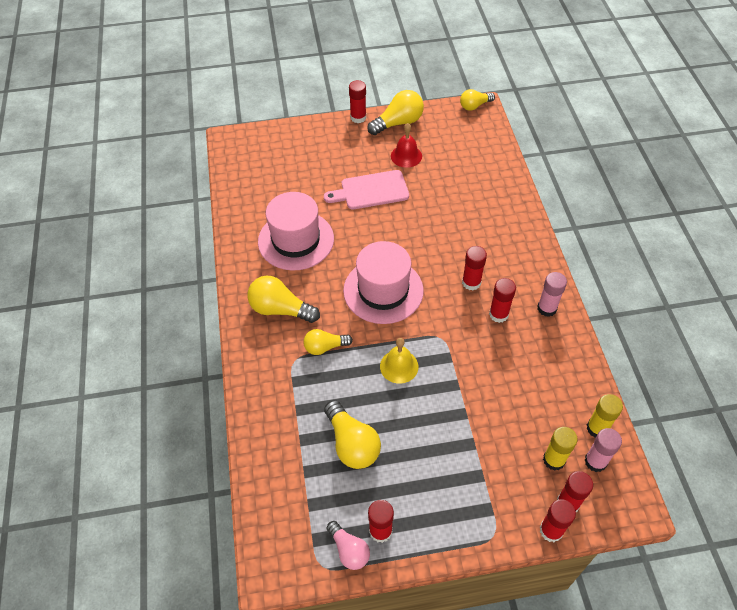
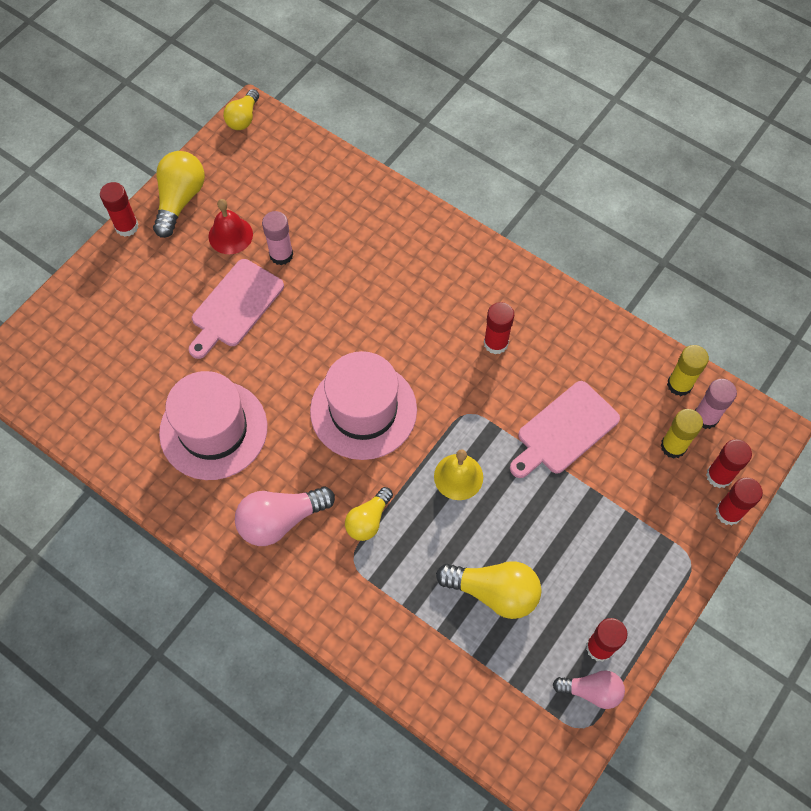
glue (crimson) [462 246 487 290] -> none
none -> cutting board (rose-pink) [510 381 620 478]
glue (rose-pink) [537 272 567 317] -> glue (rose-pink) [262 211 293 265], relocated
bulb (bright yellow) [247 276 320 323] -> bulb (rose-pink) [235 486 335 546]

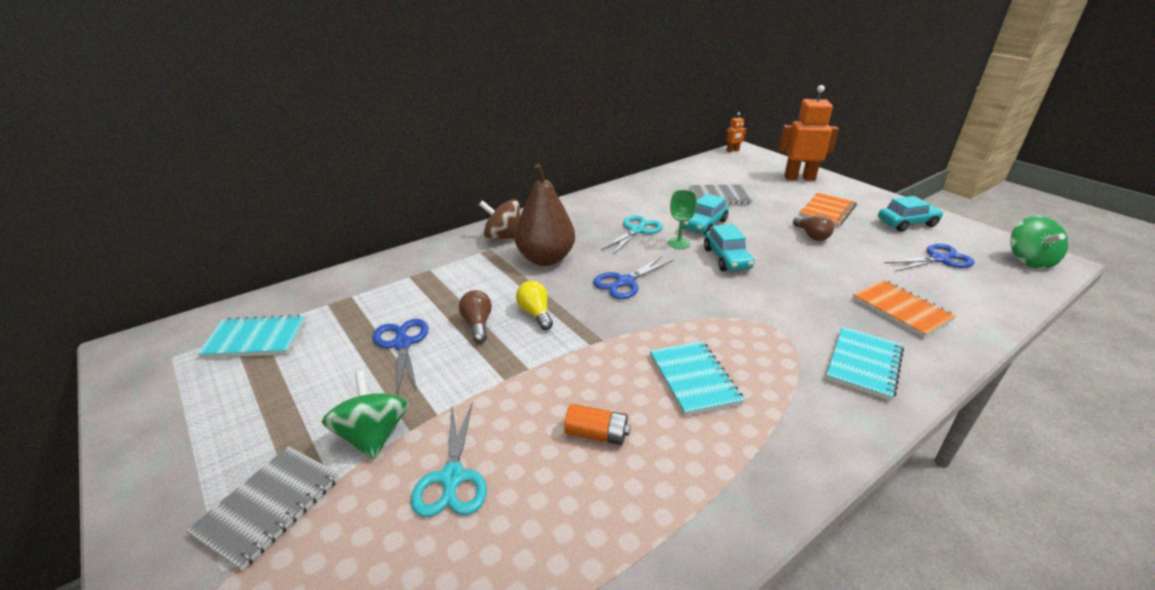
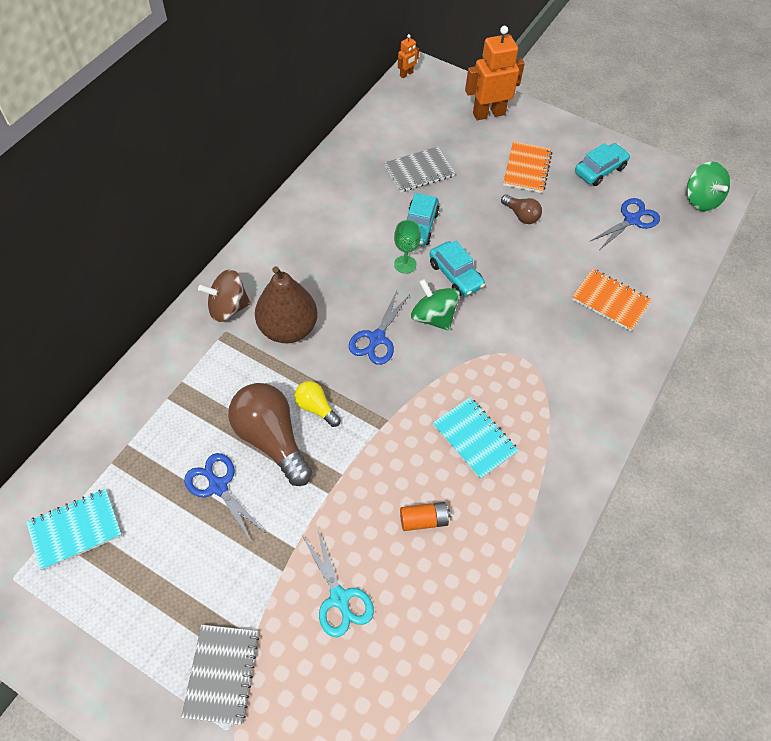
pair of scissors (teal) [601 215 663 255] -> none
exercise book (teal) [826 327 904 401] -> none
whirligig (leaf-green) [322 371 409 459] -> whirligig (leaf-green) [411 279 460 331], relocated
bulb (dark brown) [459 290 492 343] -> bulb (dark brown) [228 383 312 486], x1.97

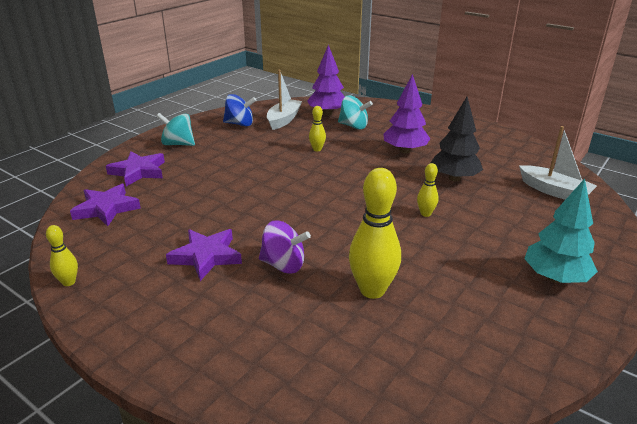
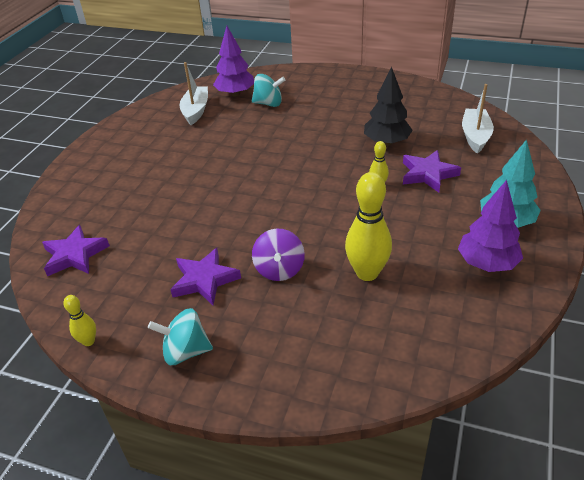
whirligig (royal blue) [223 94 256 127] -> none
skittle (bright yellow) [309 106 326 151] -> none
star shape (royal purple) [106 152 165 186] -> star shape (royal purple) [403 150 461 193], relocated
whirligig (teal) [156 113 195 146] -> whirligig (teal) [148 308 213 365], relocated
tree (royal purple) [383 74 430 154] -> tree (royal purple) [458 180 523 272], relocated
whirligig (royal purple) [259 220 311 274] -> whirligig (royal purple) [252 229 305 281], 90 degrees clockwise
toy boat (pure white) [519 126 597 200] -> toy boat (pure white) [462 84 494 154], 105 degrees counterclockwise

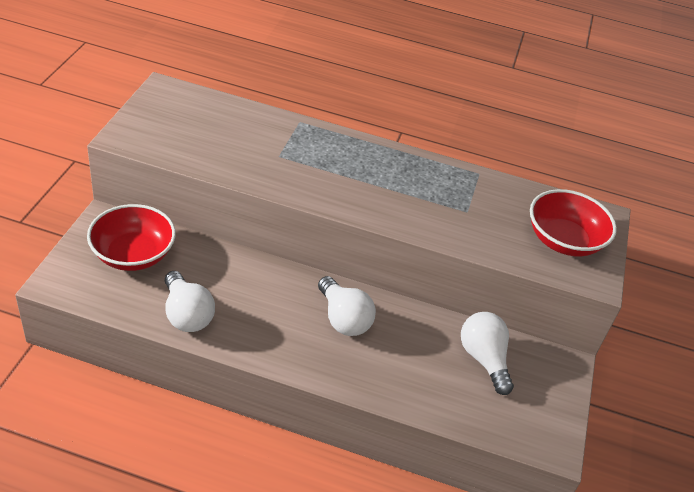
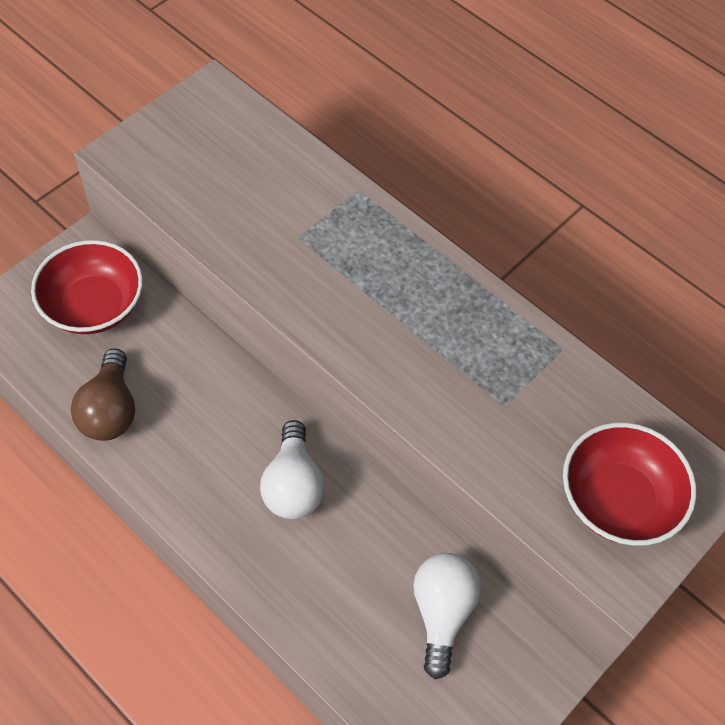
bulb (pure white) [165 271 215 332] -> bulb (dark brown) [71 348 135 441]

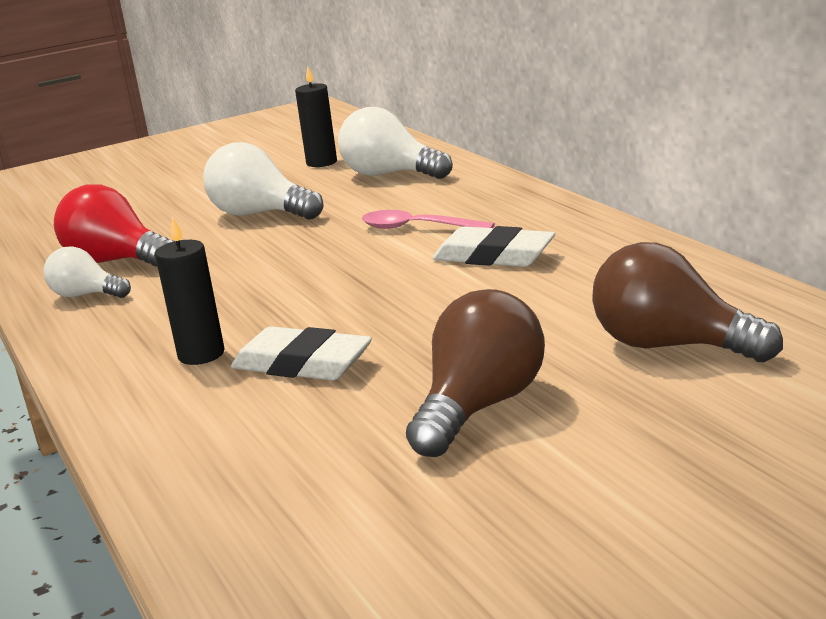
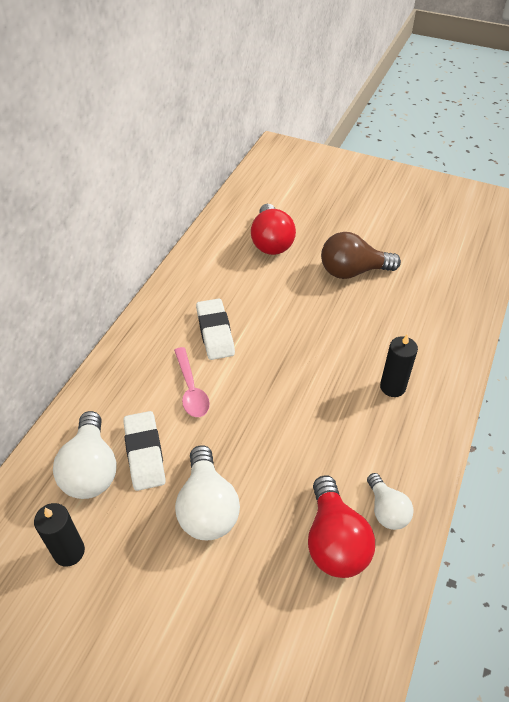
eraser (pure white) [231 326 372 381] -> eraser (pure white) [123 411 166 491], relocated
bulb (dark brown) [592 242 783 362] -> bulb (crimson) [251 204 296 255]

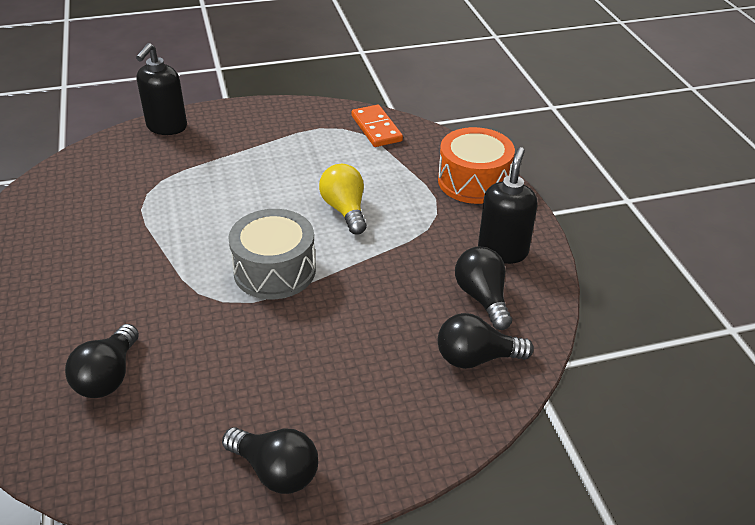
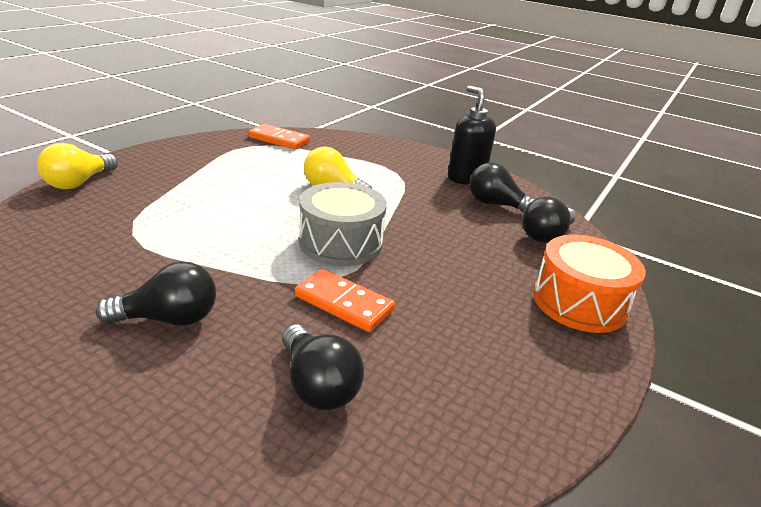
none -> domino tile (orange-coloured) [295 269 395 332]
bulb (black) [222 427 318 494] -> bulb (black) [96 261 216 326], relocated
toy drum (orange-coloured) [438 127 515 204] -> toy drum (orange-coloured) [533 235 646 333], relocated
soap pump (black) [136 43 187 135] -> bulb (bright yellow) [37 143 118 189]

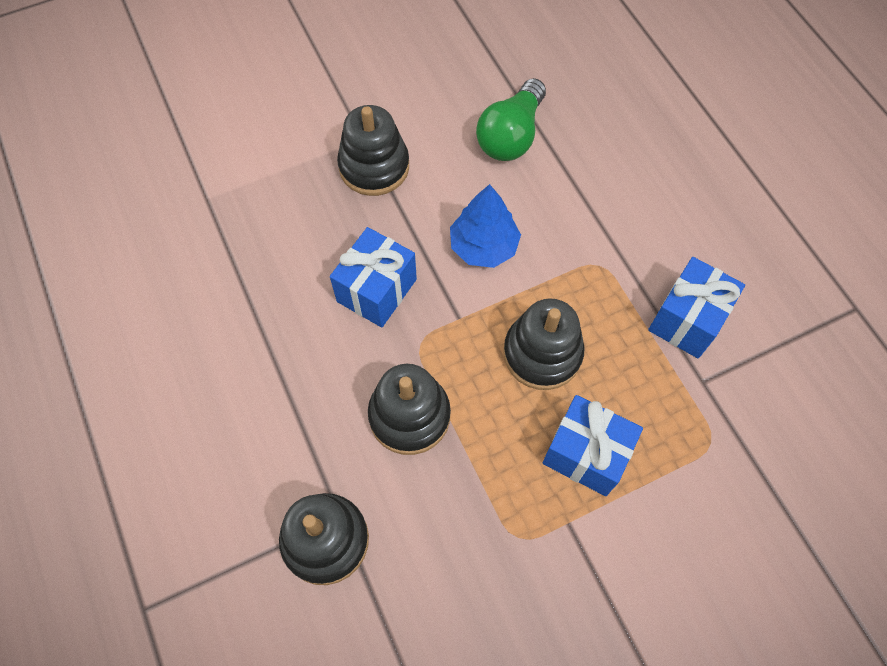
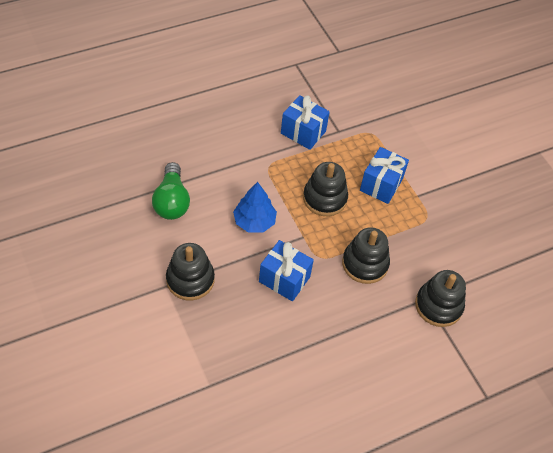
bulb (leaf-green) [476 78 546 161] -> bulb (leaf-green) [152 162 190 220], 60 degrees clockwise

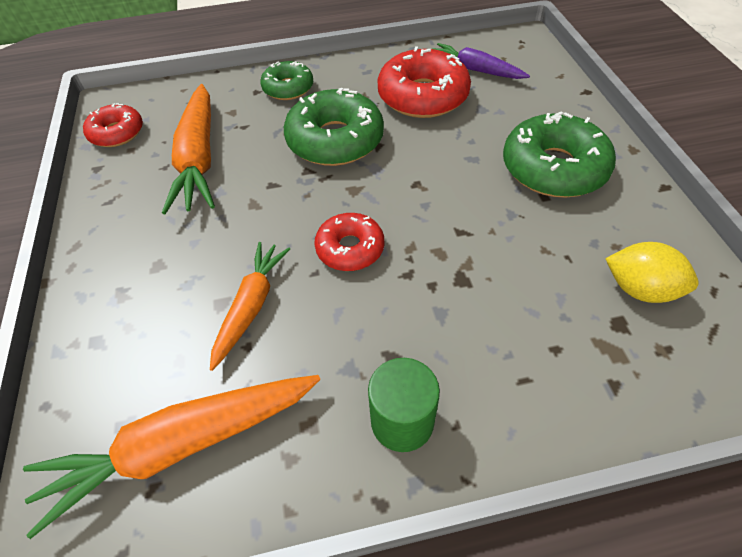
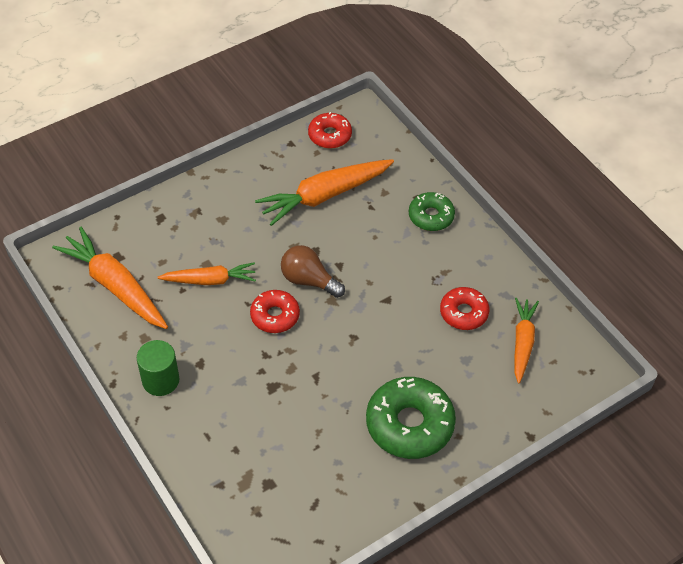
doughnut (leaf-green) [284 88 384 166] -> none
lemon (bright yellow) [605 242 699 303] -> none
none -> bulb (dark brown) [281 245 345 298]
root vegetable (royal purple) [433 43 530 79] -> root vegetable (orange-coloured) [514 298 539 384]
doughnut (crimson) [377 46 471 118] -> doughnut (crimson) [440 287 489 330], x0.59

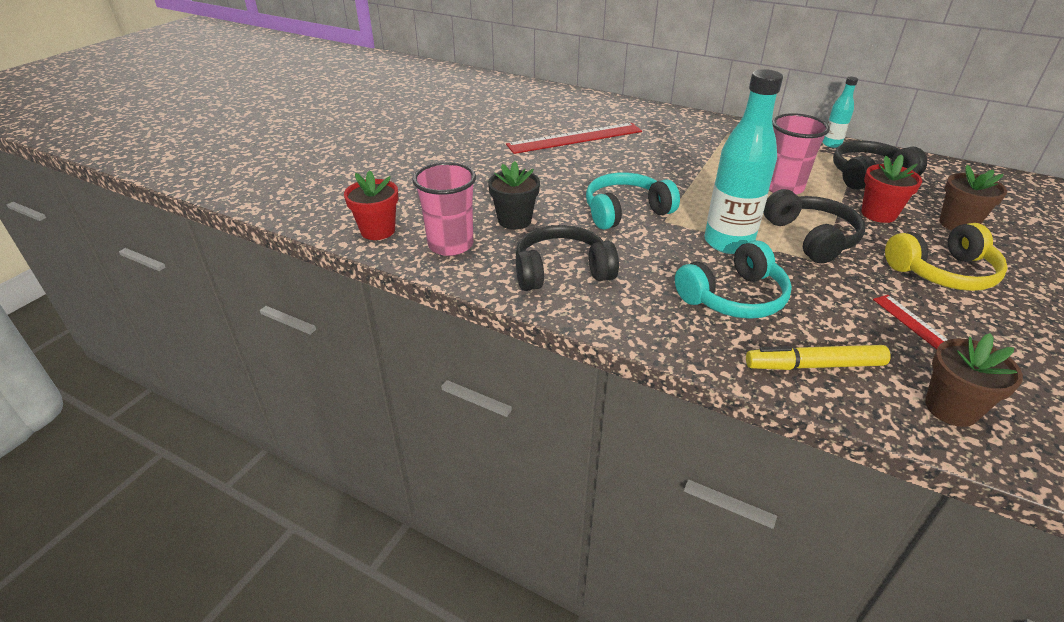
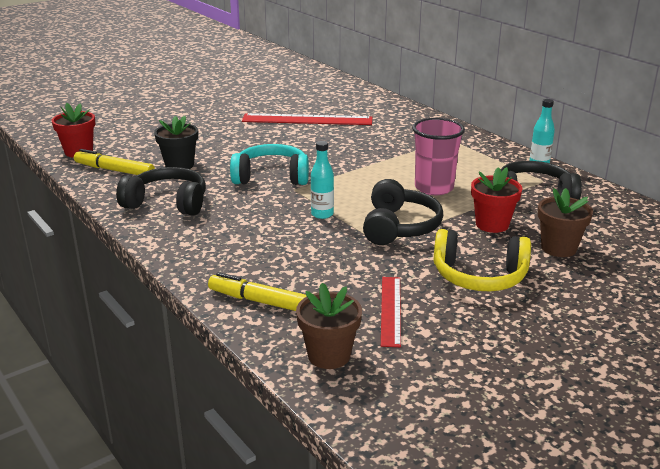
headphones (teal) [675 240 792 319] -> none
beaker (rose-pink) [412 162 476 256] -> felt pen (bright yellow) [74 149 155 175]
flask (teal) [704 69 783 254] -> flask (teal) [311 141 334 219], x0.50

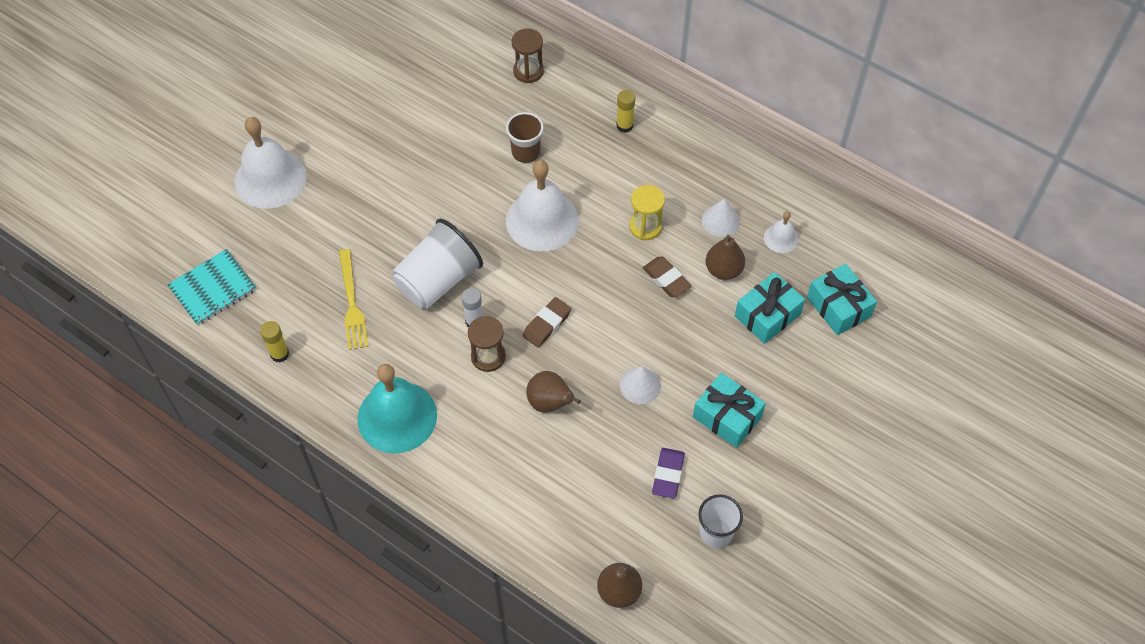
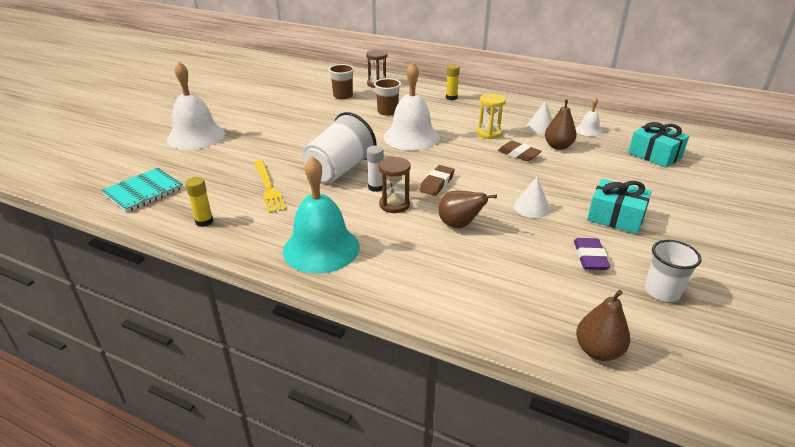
wrapped gift (teal) [735 272 805 344] -> none
none -> beaker (dark brown) [329 64 354 99]

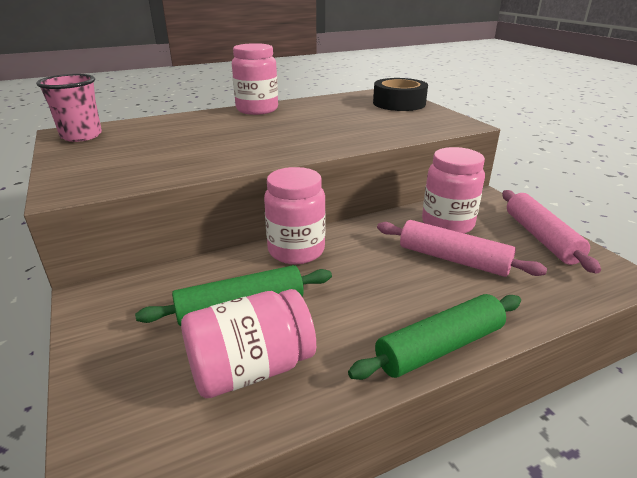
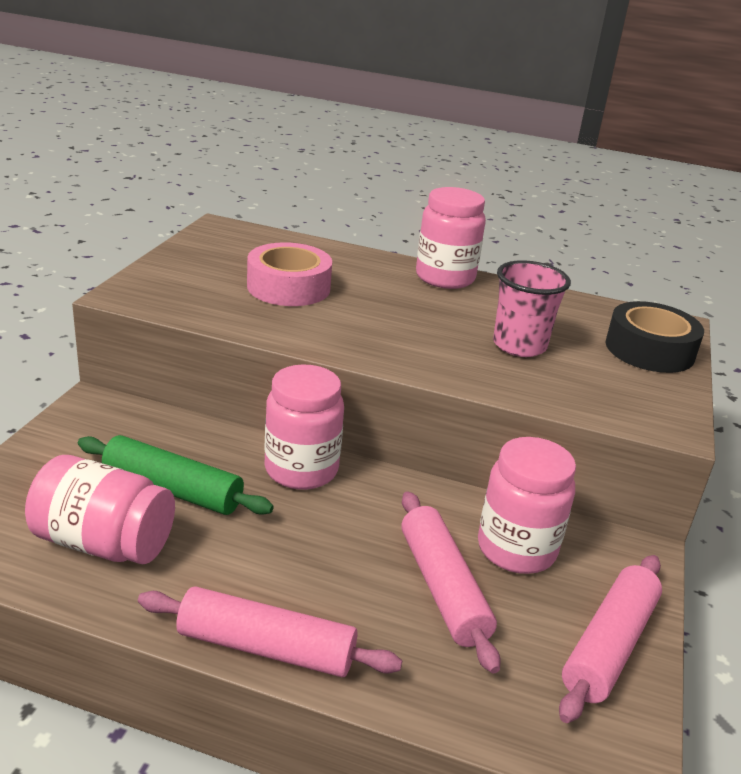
none -> roll of tape (rose-pink) [247 242 332 306]
beaker (rose-pink) [36 74 102 142] -> beaker (rose-pink) [493 260 571 357], relocated
rolling pin (leaf-green) [348 294 521 380] -> rolling pin (rose-pink) [138 586 402 677]

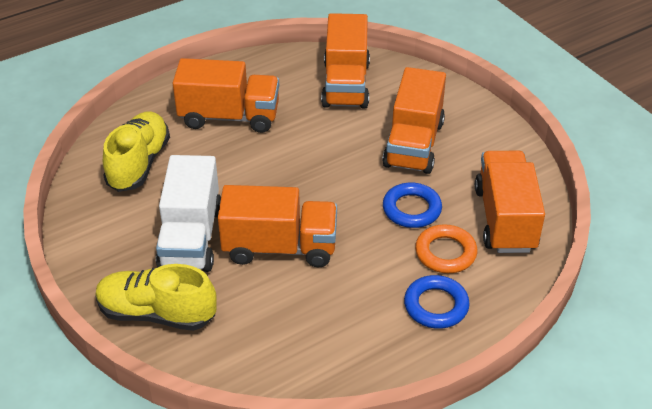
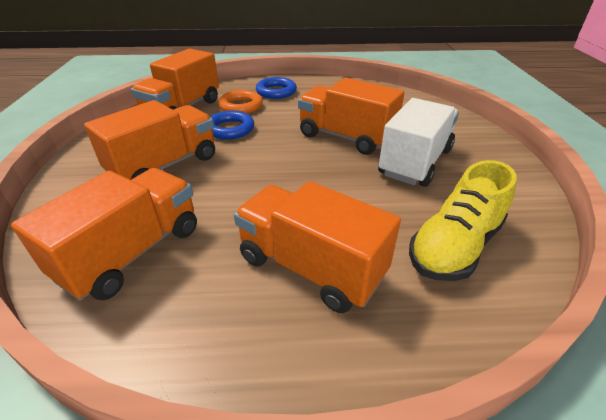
shoe (bright yellow) [95 264 217 331] -> none

